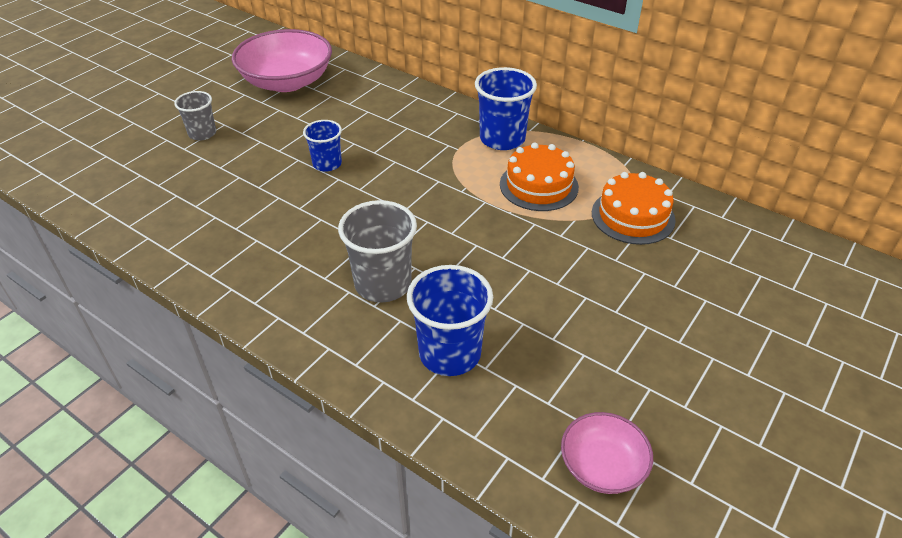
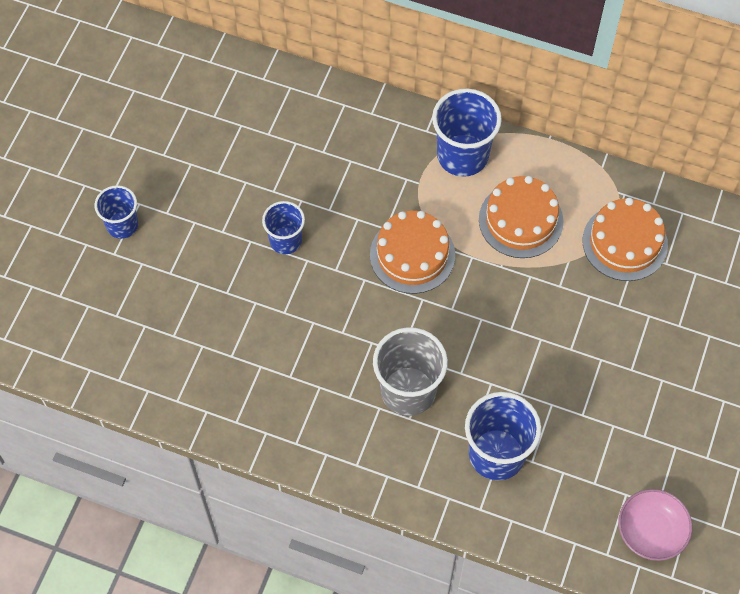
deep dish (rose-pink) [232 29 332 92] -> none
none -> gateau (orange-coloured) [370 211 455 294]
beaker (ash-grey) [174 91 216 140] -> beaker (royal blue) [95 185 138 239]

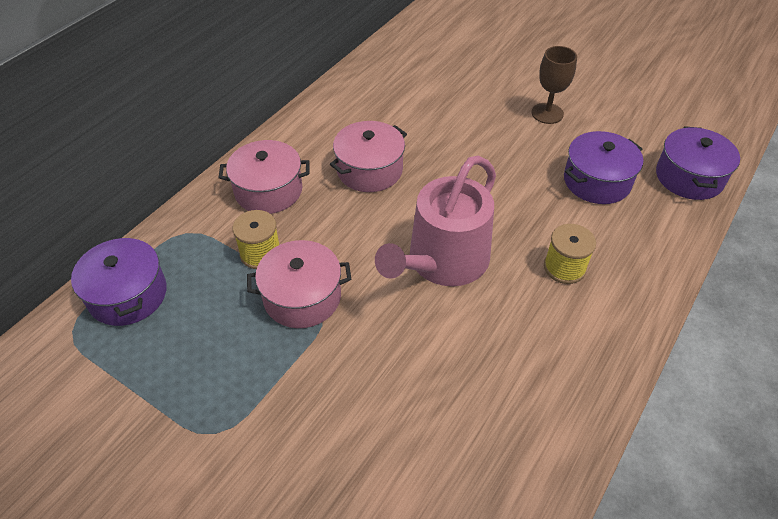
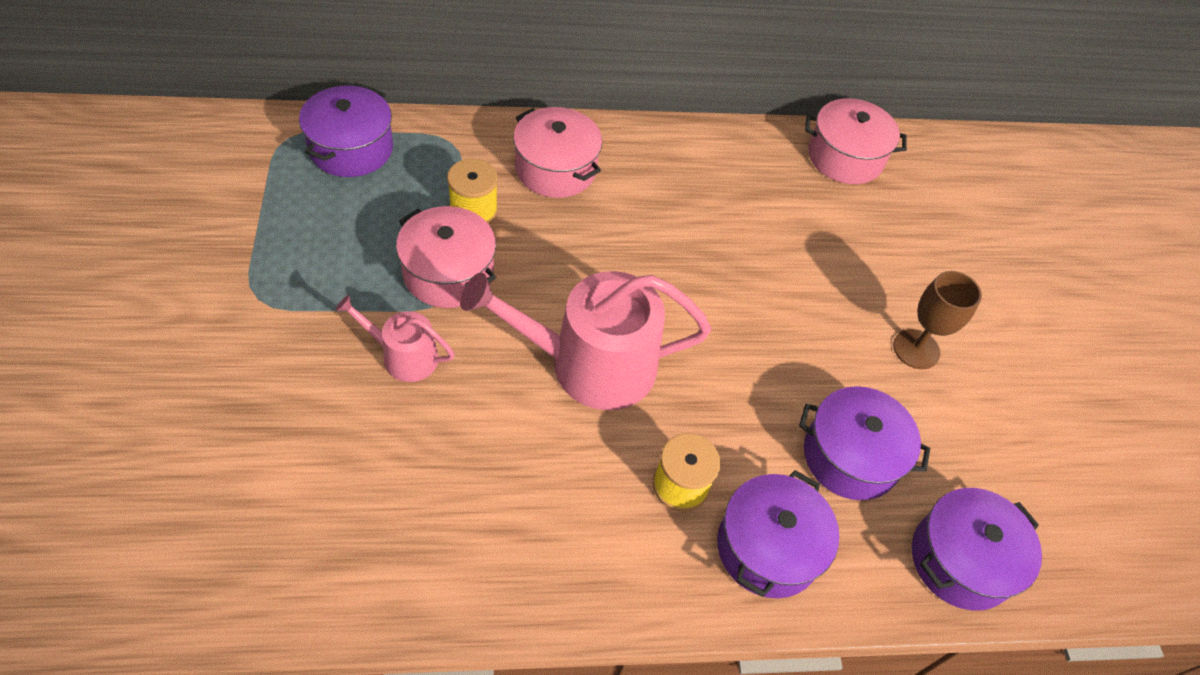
none -> watering pot (rose-pink) [335 295 455 382]
none -> stockpot (royal purple) [717 470 839 598]
stockpot (rose-pink) [330 121 407 192] -> stockpot (rose-pink) [805 98 907 184], relocated

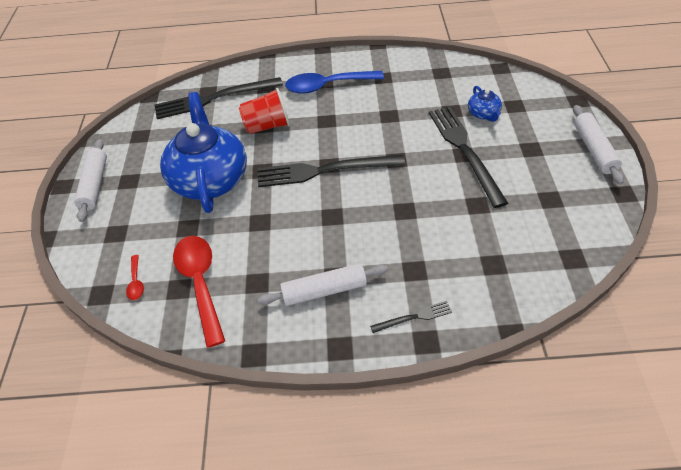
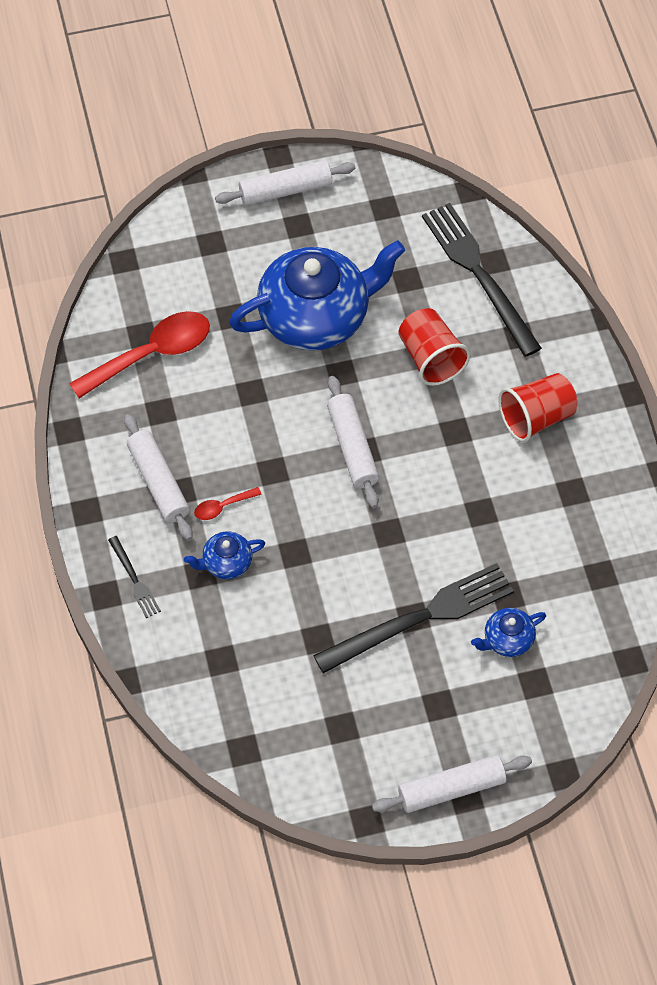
none -> tea pot (royal blue) [184 532 265 579]
tablespoon (crimson) [126 255 144 300] -> tablespoon (crimson) [194 487 262 520], relocated
table fork (black) [258 155 405 187] -> rolling pin (pure white) [327 376 379 508]
tablespoon (royal blue) [285 71 384 94] -> beaker (crimson) [498 373 577 442]

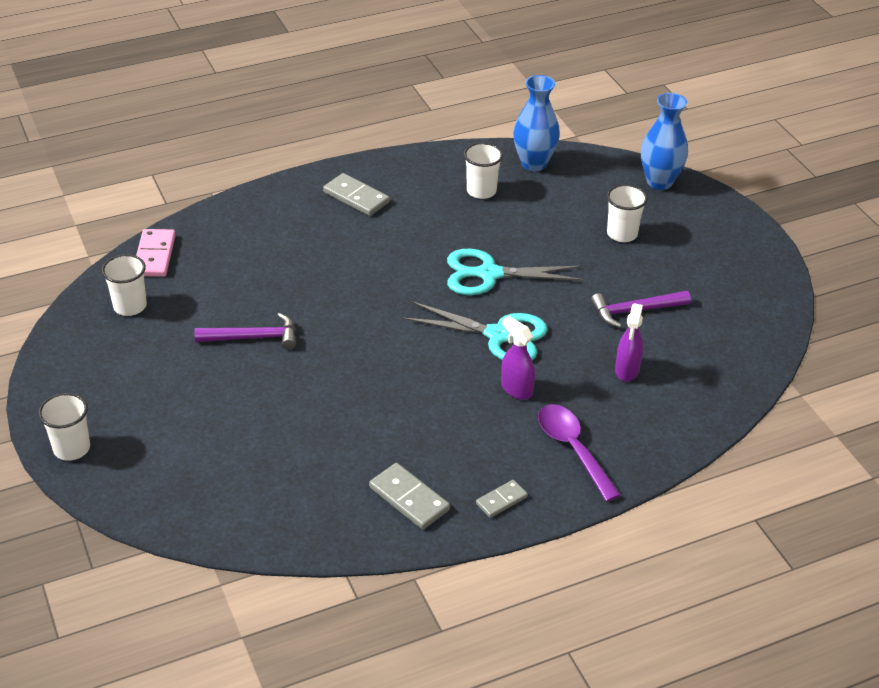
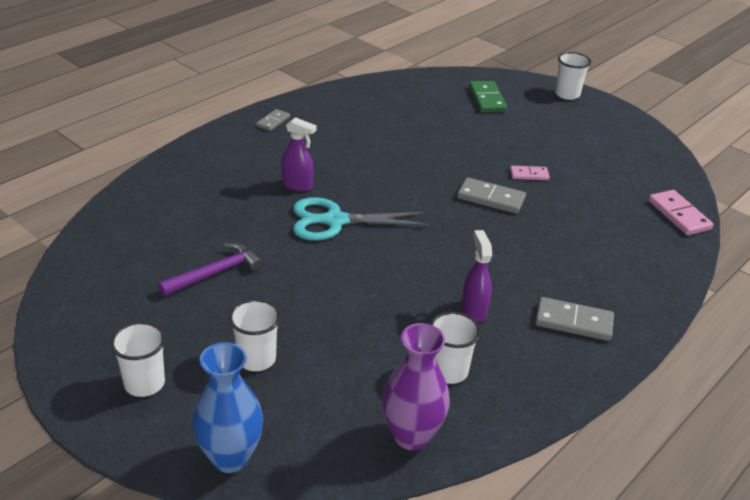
pair of scissors (teal) [447 249 584 295] -> none
tablespoon (royal purple) [538 404 621 502] -> none
none -> domino tile (leaf-green) [469 81 507 112]
beaker (pure white) [102 254 147 316] -> beaker (pure white) [110 322 165 397], relocated
domino tile (ash-grey) [369 463 450 529] -> domino tile (ash-grey) [457 177 526 214], relocated
sprayer (royal purple) [615 303 643 382] -> sprayer (royal purple) [462 230 492 322], relocated
claw hammer (royal purple) [194 313 296 350] -> domino tile (rose-pink) [510 166 550 180]
tall vase (royal blue) [513 75 560 171] -> tall vase (royal purple) [382 323 450 450]

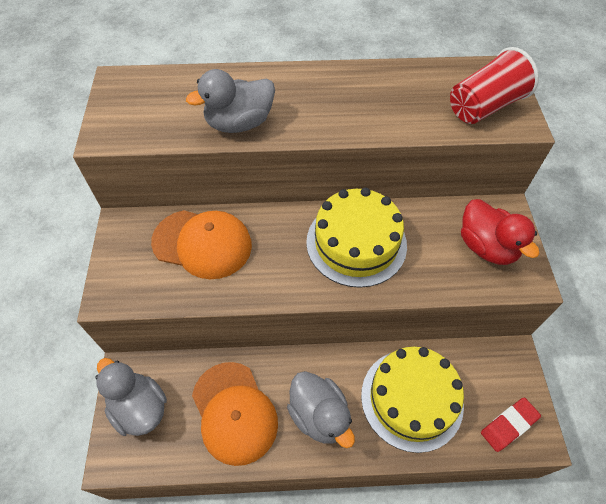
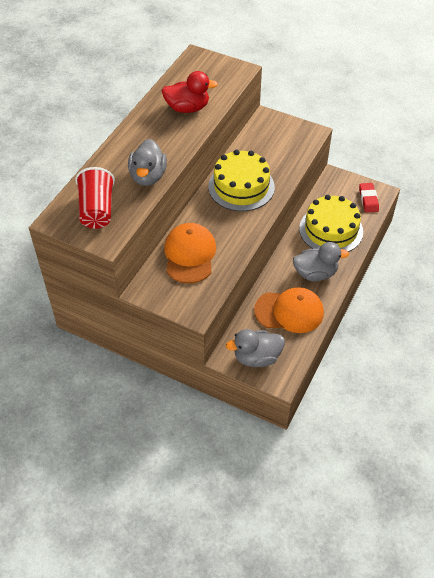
beaker (crimson) [450 47 539 124] -> beaker (crimson) [75 167 115 229], relocated
toy duck (crimson) [461 199 540 265] -> toy duck (crimson) [161 71 218 113], relocated
peaked cap (orange-coloured) [151 210 252 279] -> peaked cap (orange-coloured) [164 223 216 284], 45 degrees counterclockwise

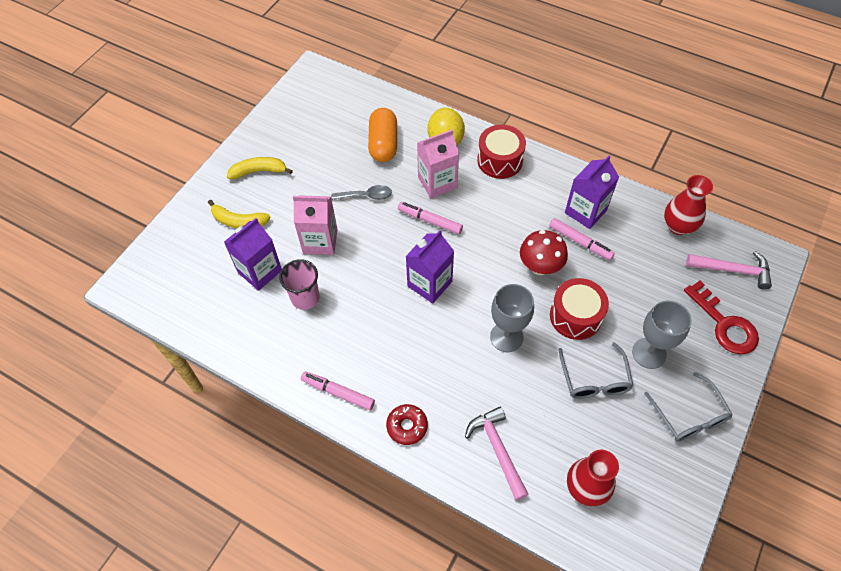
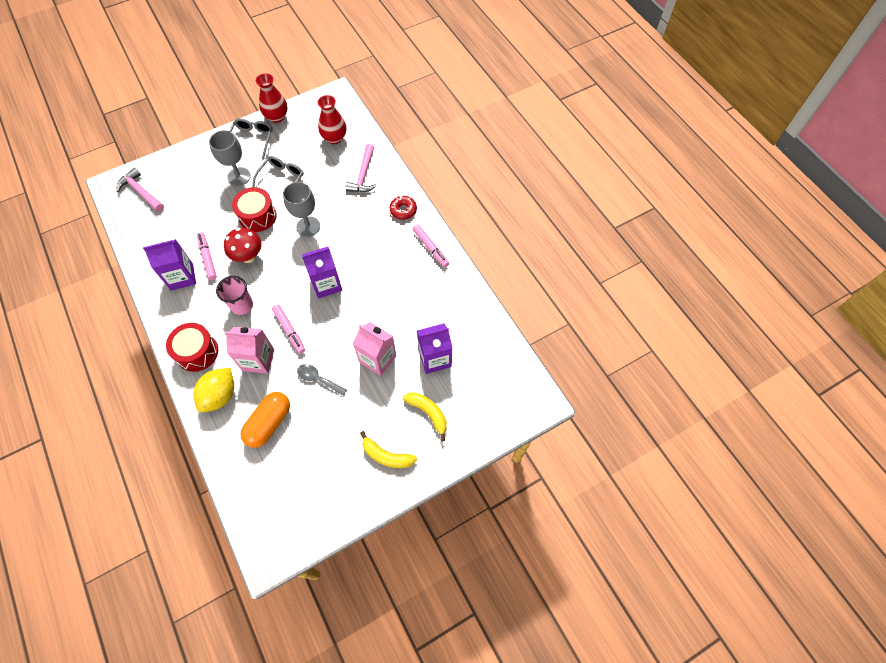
latchkey (crimson) [684 281 759 354] -> none
beaker (rose-pink) [279 259 320 310] -> beaker (rose-pink) [216 276 253 315], relocated
tall vase (crimson) [664 175 713 235] -> tall vase (crimson) [256 73 288 123], relocated

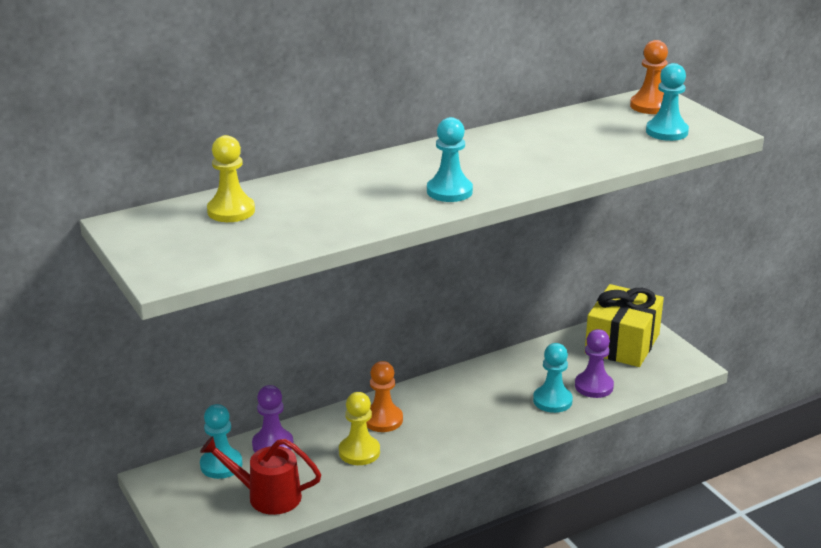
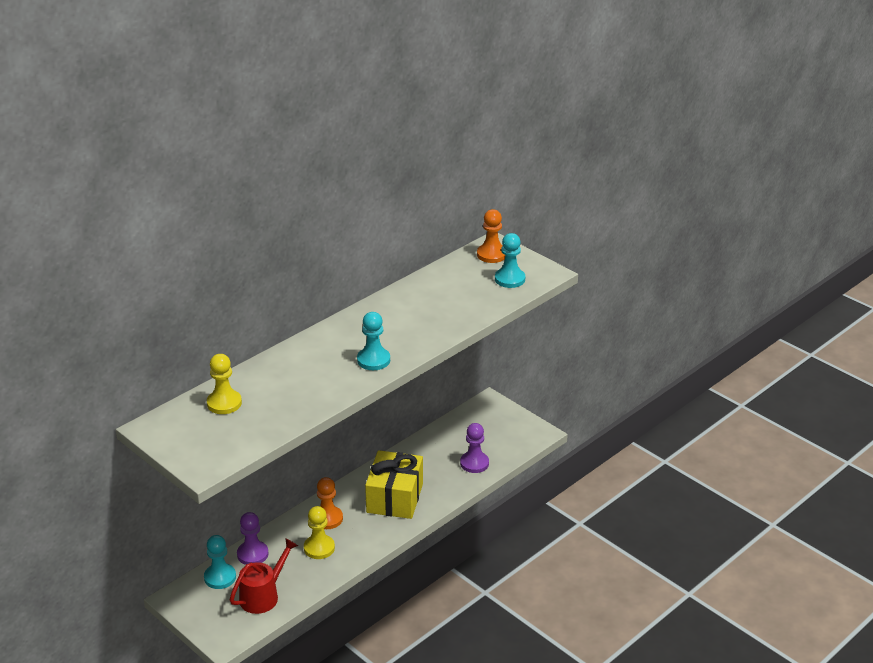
pawn (teal) [533 343 573 413] -> none
wrapped gift (bright yellow) [585 284 664 367] -> wrapped gift (bright yellow) [365 450 423 519], relocated
watering pot (crimson) [200 436 321 515] -> watering pot (crimson) [230 538 298 614], 135 degrees clockwise

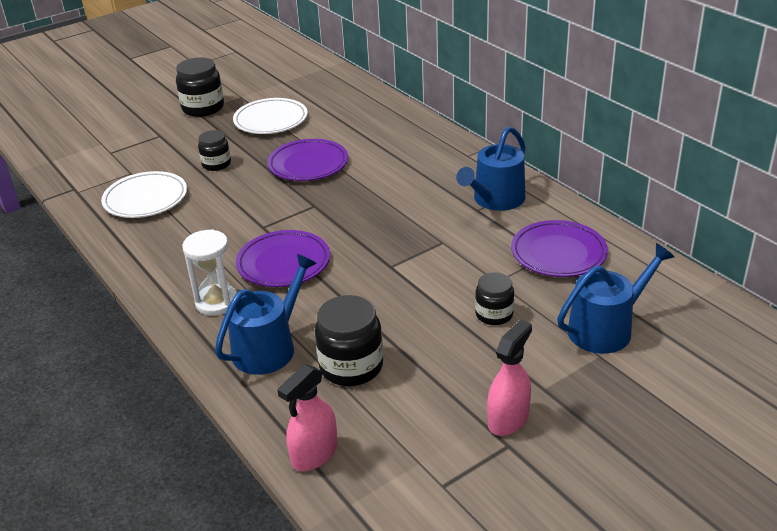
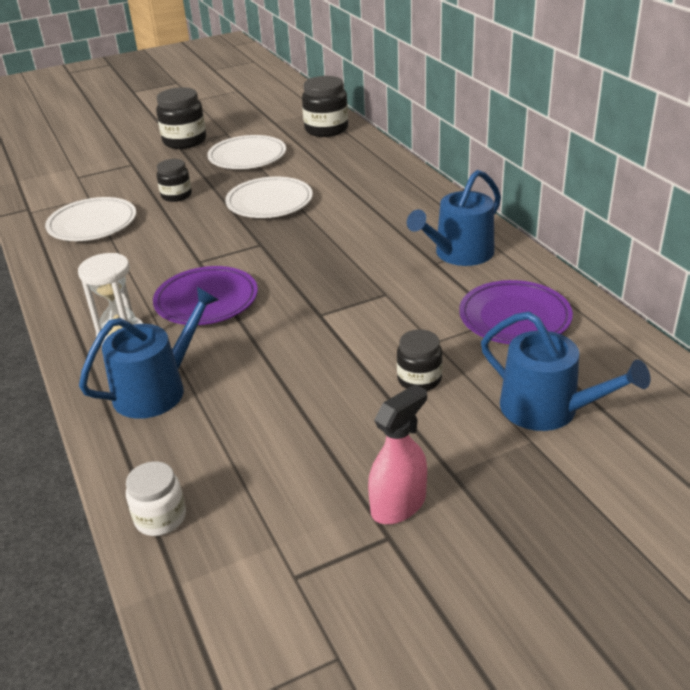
jam jar (black) [315 295 383 386] -> jam jar (black) [302 76 348 137], relocated
sprayer (rose-pink) [277 364 338 471] -> jam jar (pure white) [126 461 186 536]
dinner plate (royal purple) [267 139 348 181] -> dinner plate (pure white) [225 177 313 218]
watering pot (royal blue) [557 243 674 354] -> watering pot (royal blue) [481 311 650 431], 60 degrees clockwise

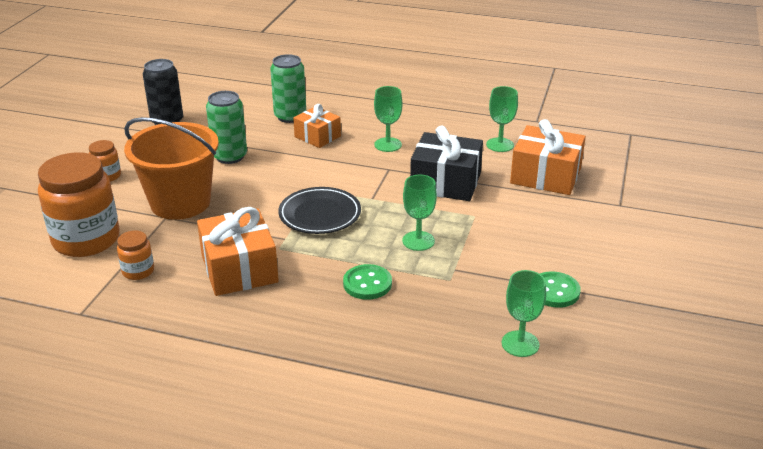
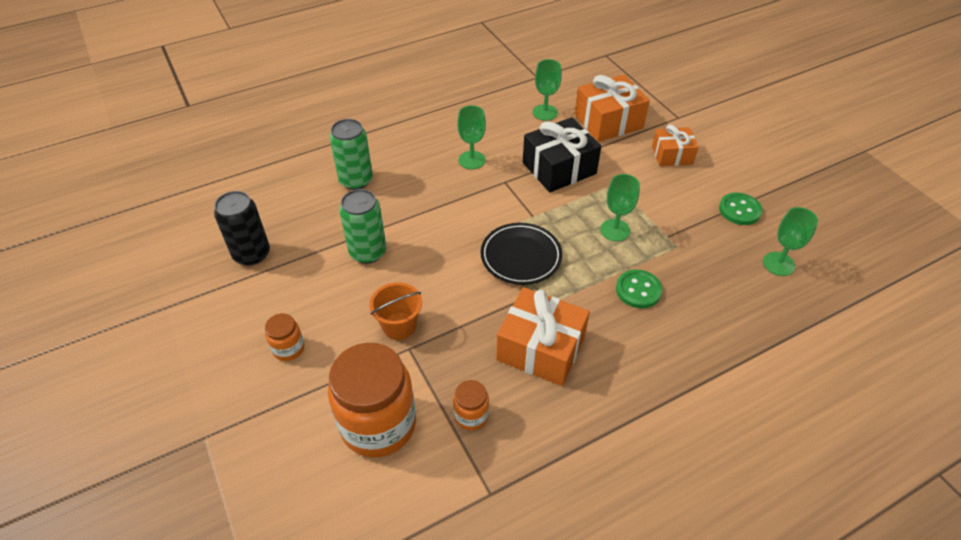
wrapped gift (orange-coloured) [293 104 341 148] -> wrapped gift (orange-coloured) [652 125 699 166], relocated
bucket (orange-coloured) [124 117 219 220] -> bucket (orange-coloured) [369 282 422 340], x0.52

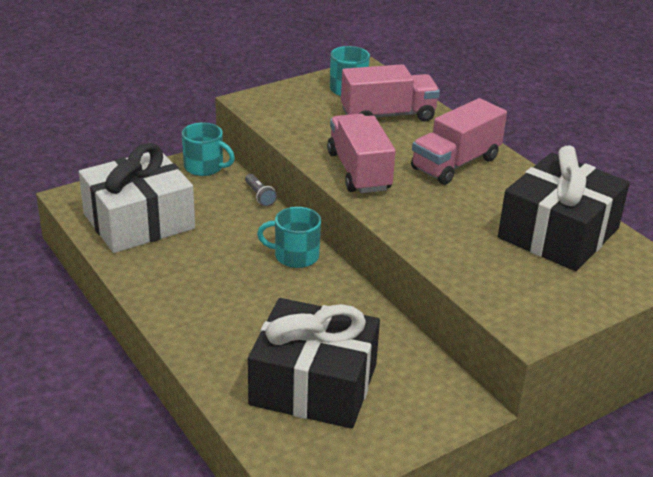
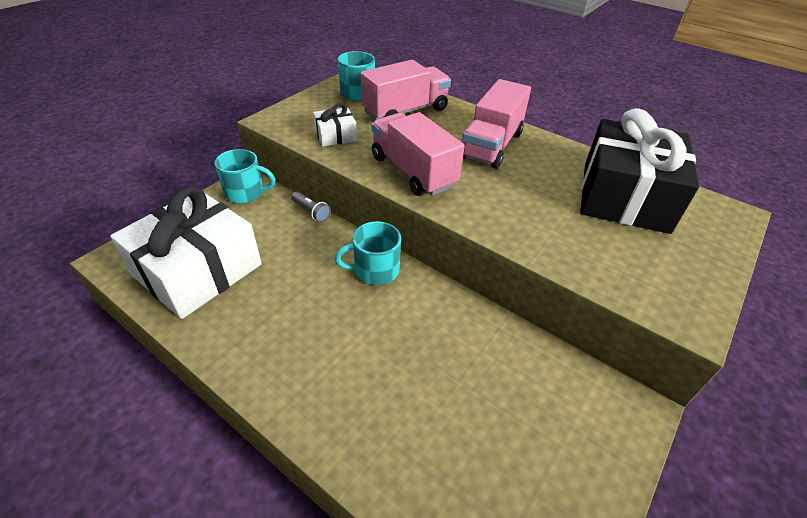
wrapped gift (black) [248 298 380 429] -> none
none -> wrapped gift (pure white) [313 103 357 147]

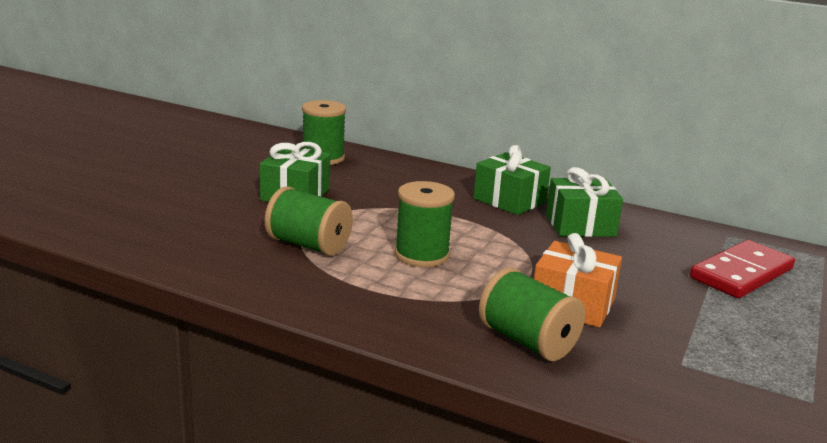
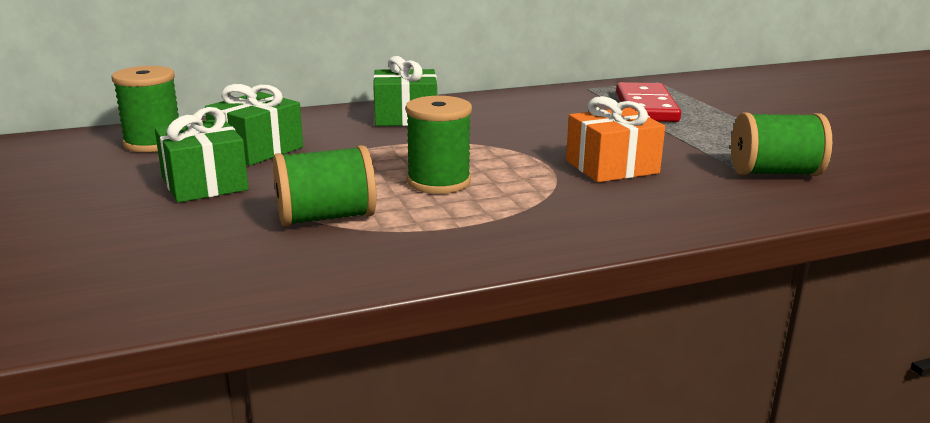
spool (leaf-green) [479 268 585 361] -> spool (leaf-green) [731 112 832 176], relocated
wrapped gift (leaf-green) [546 167 623 237] -> wrapped gift (leaf-green) [205 84 303 166], relocated

